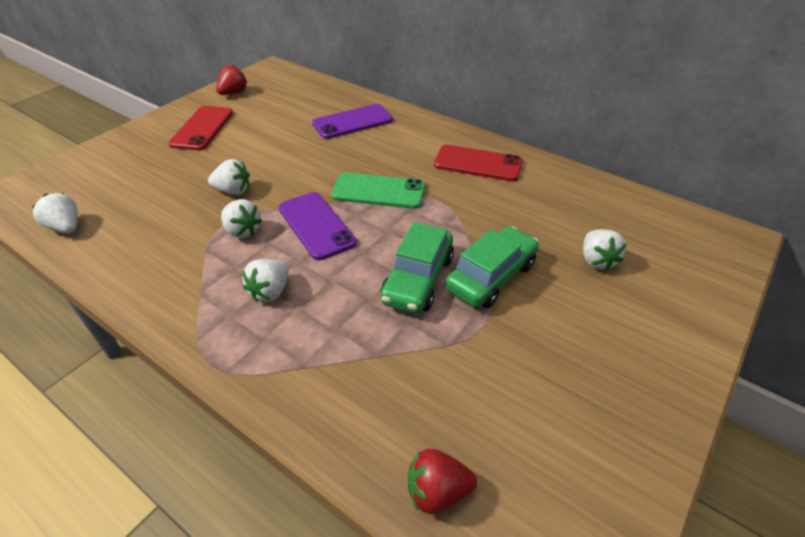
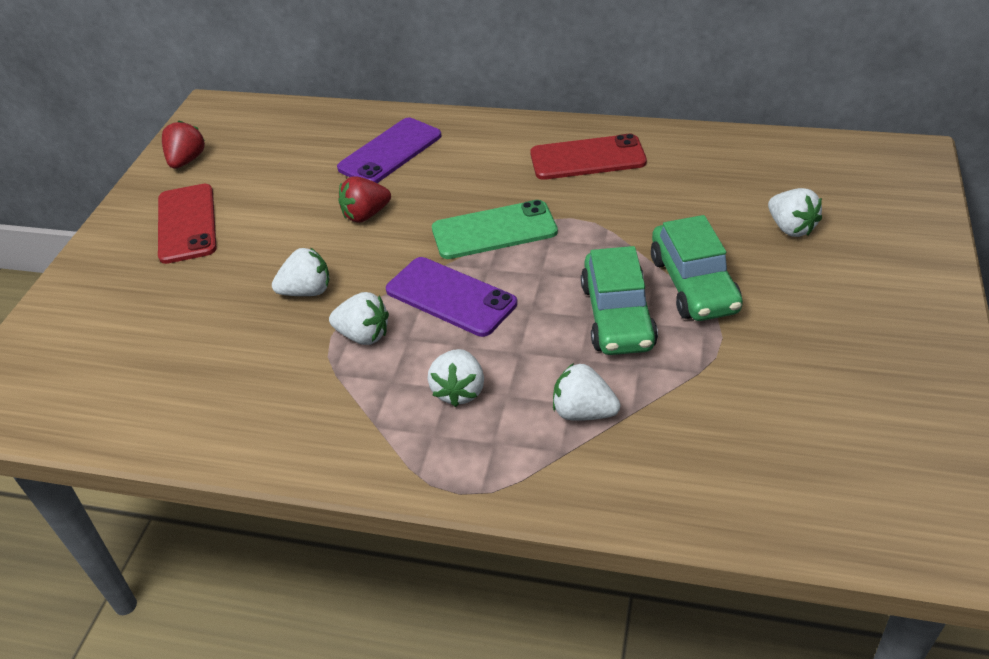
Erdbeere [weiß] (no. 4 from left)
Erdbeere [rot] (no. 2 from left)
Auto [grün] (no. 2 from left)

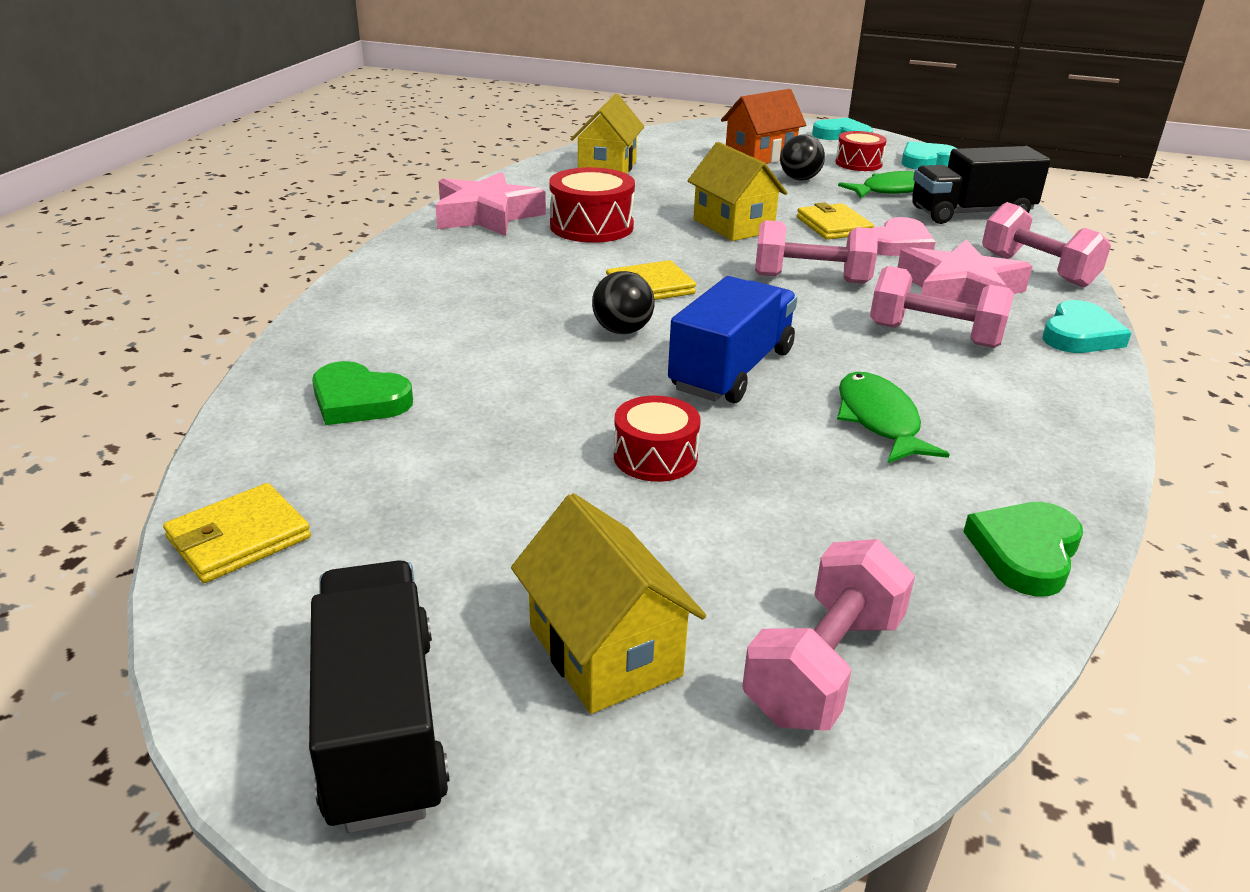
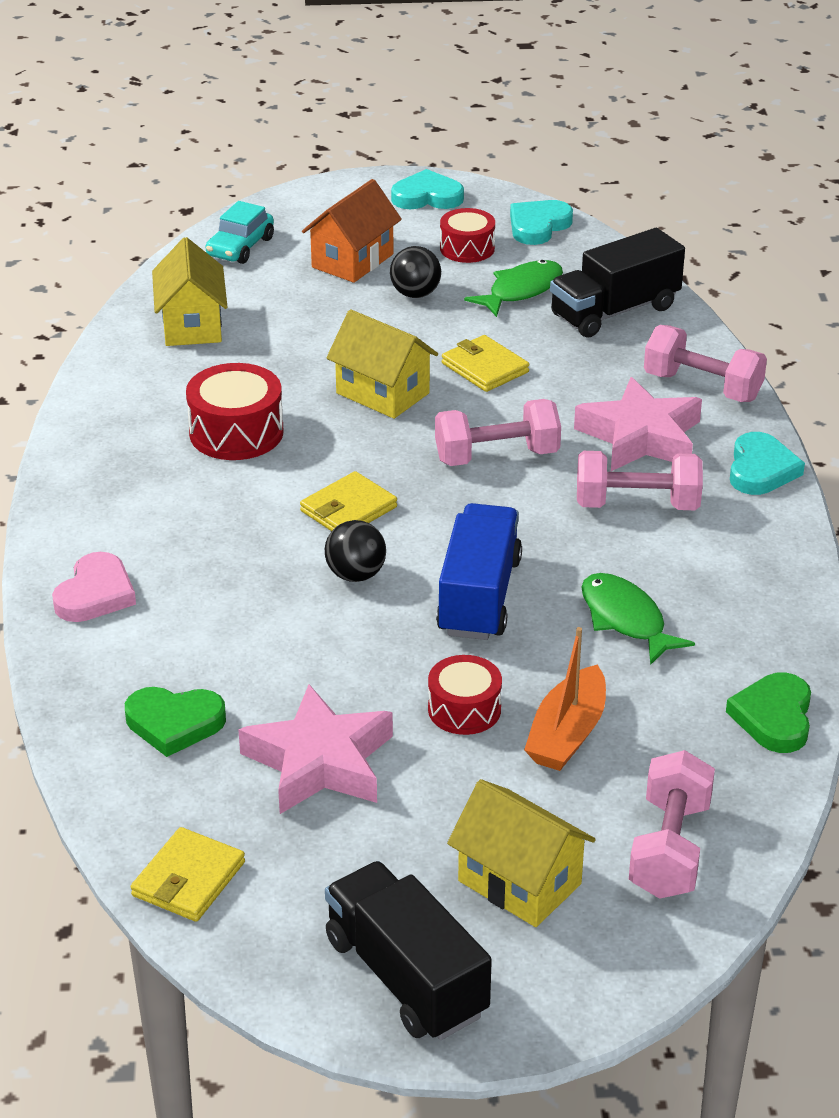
Auto [türkis]
Boot [orange]
Stern [rosa] (no. 1 from left)
Herz [rosa]

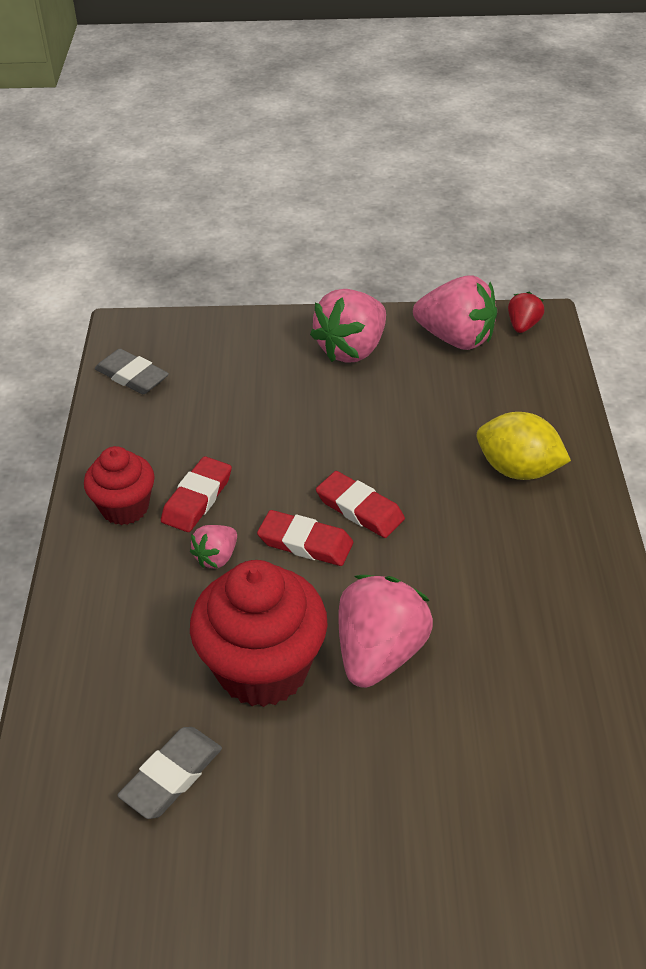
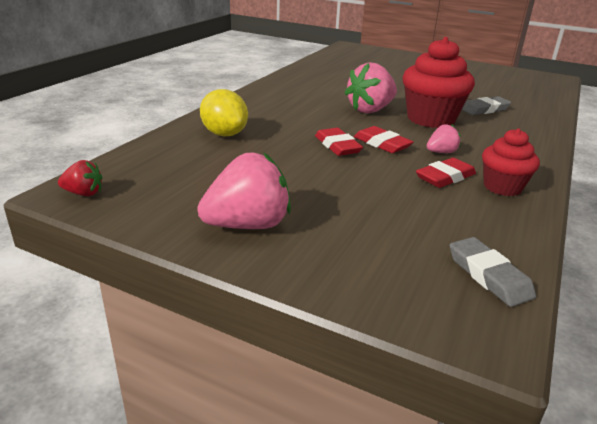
Erdbeere [rosa] (no. 4 from left in the first image)
Erdbeere [rot]

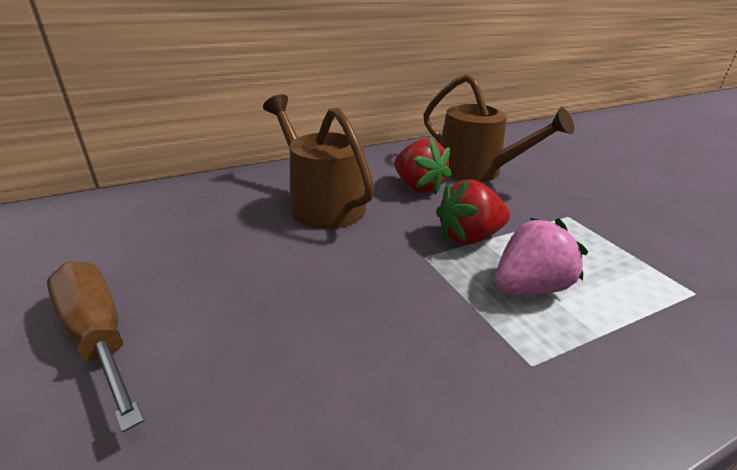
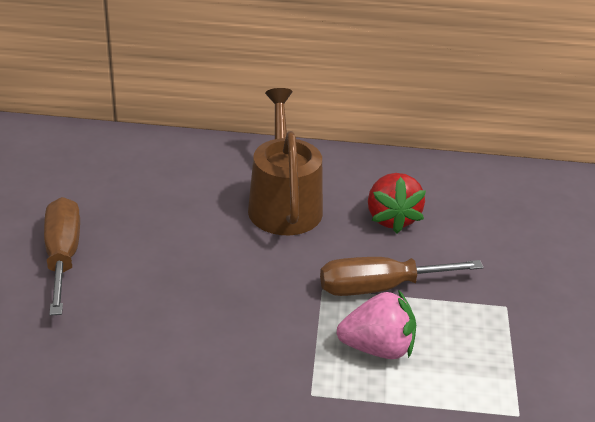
Gießkanne [braun] (no. 2 from left in the first image)
Schraubenzieher [braun] (no. 2 from left)

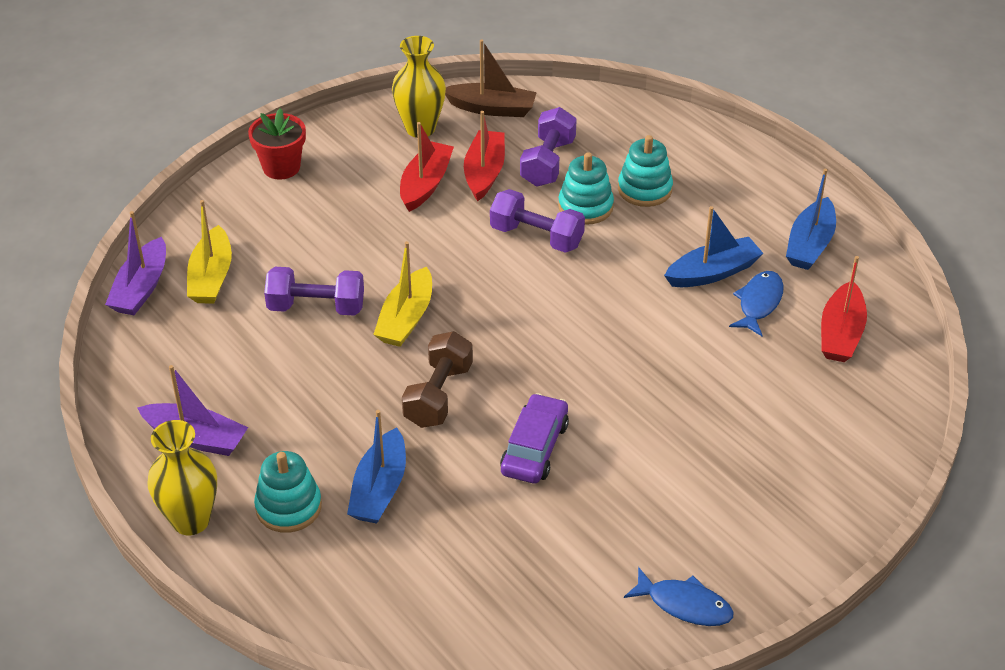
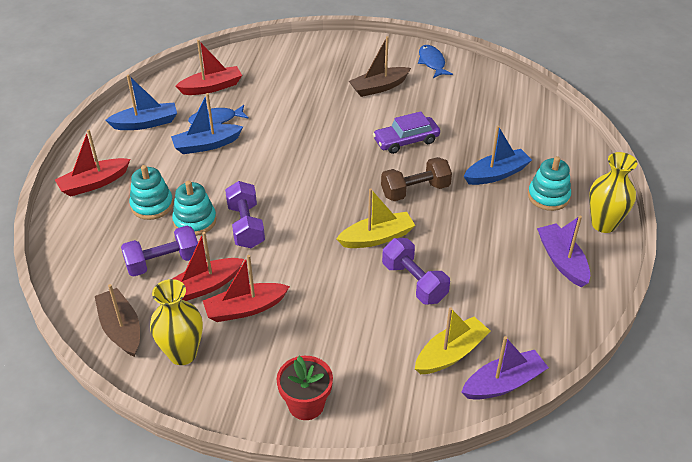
Boot [rot] (no. 1 from left)
Boot [braun] (no. 2 from left)
Boot [blau] (no. 2 from left)

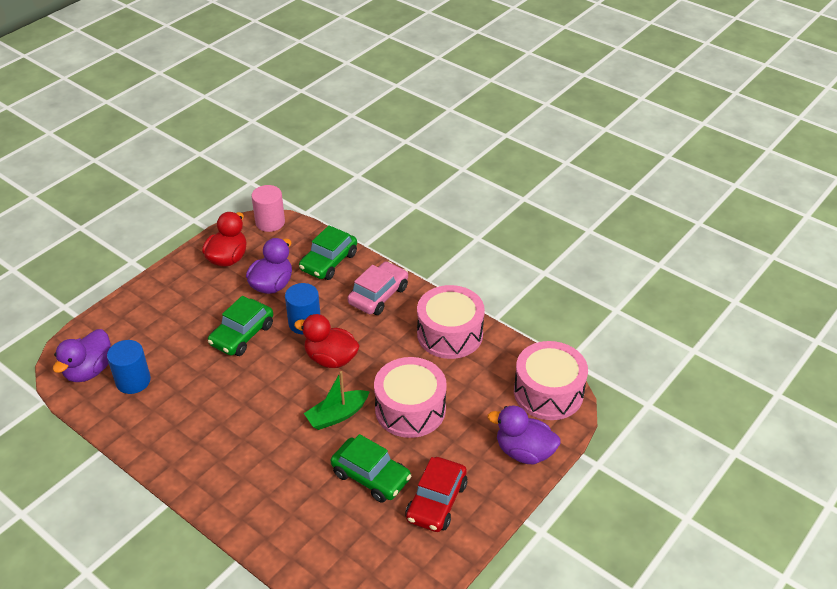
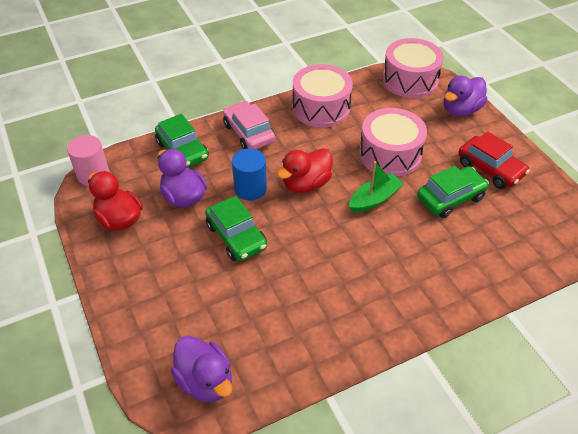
Vollzylinder [blau] (no. 1 from left in the first image)
Boot [grün]

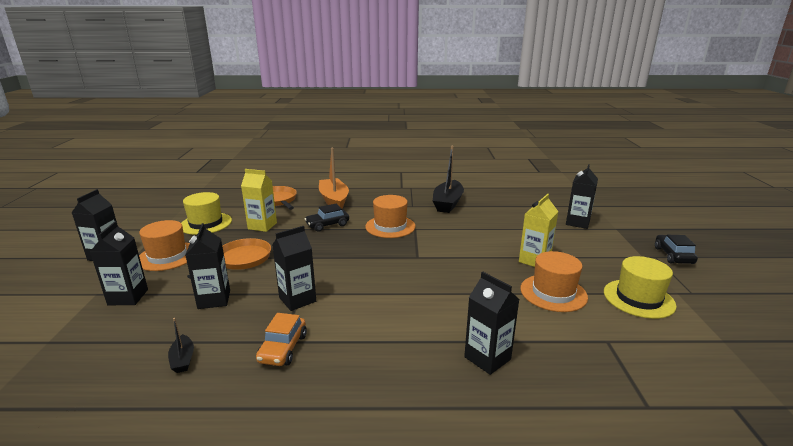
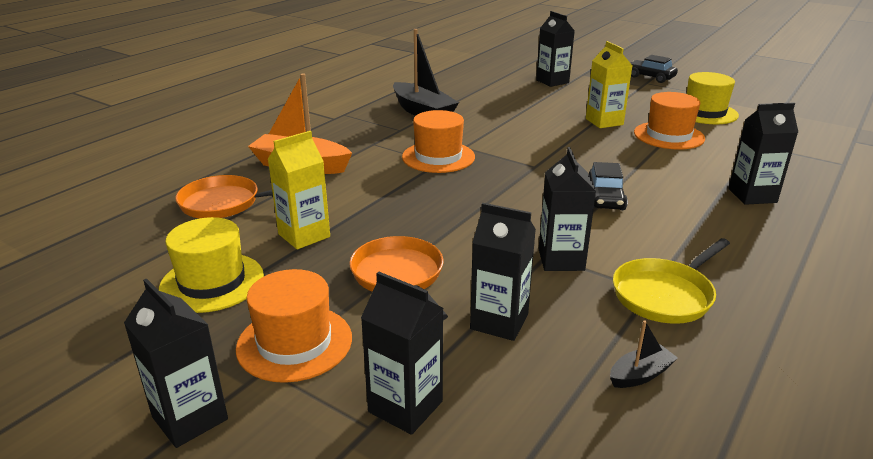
Auto [schwarz] (no. 1 from left)
Pfanne [gelb]
Boot [schwarz] (no. 2 from left)

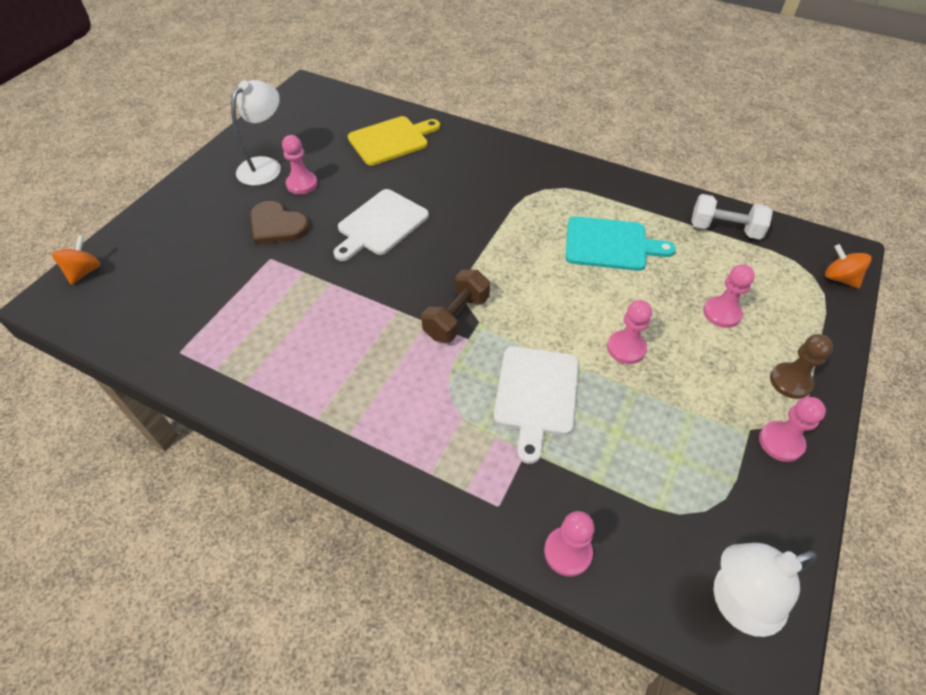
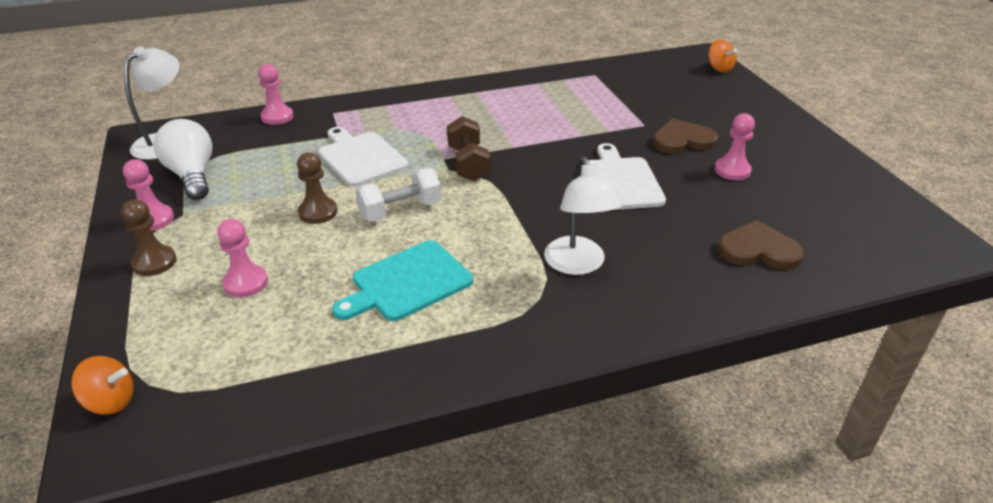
Glühbirne [weiß]
Lampe [weiß] (no. 2 from left)
Hantel [weiß]
Herz [braun] (no. 2 from left)
Bauer [braun] (no. 2 from left)

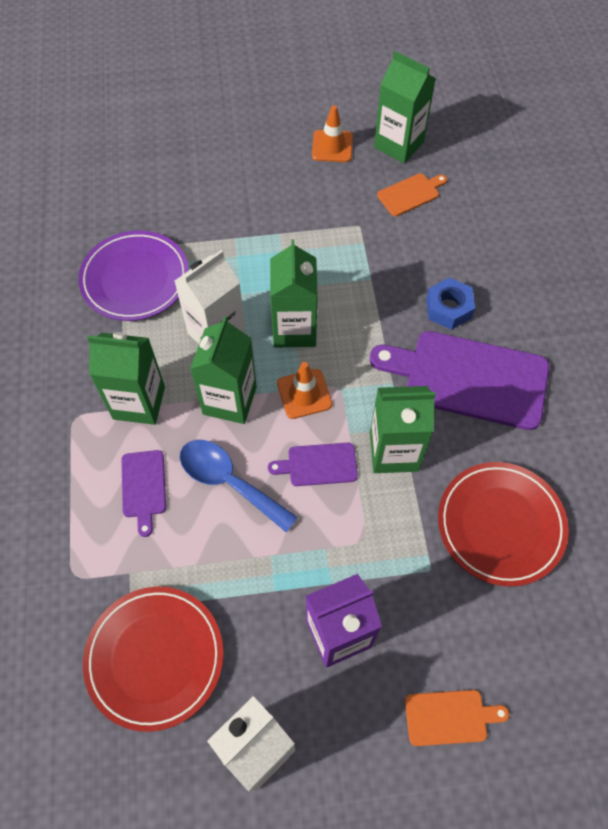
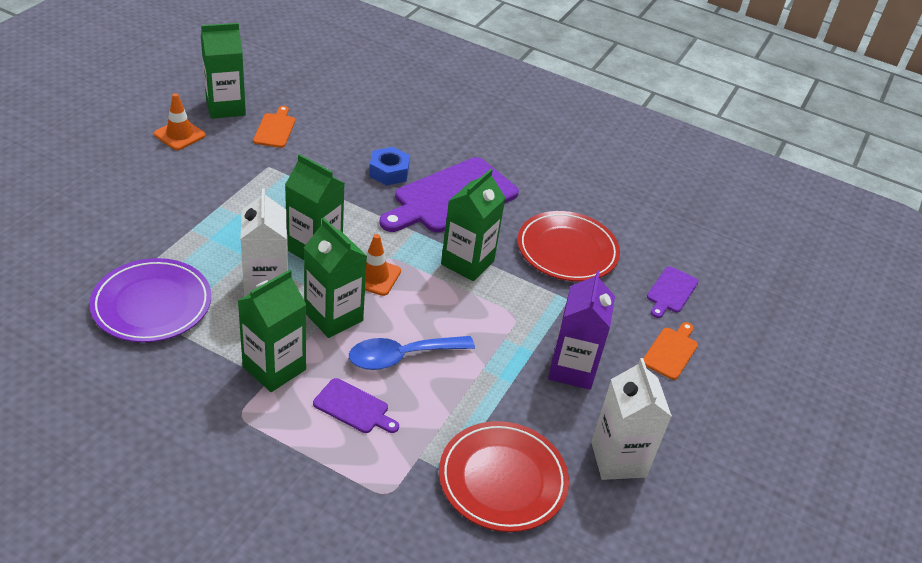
Schneidebrett [lila] (no. 3 from left)

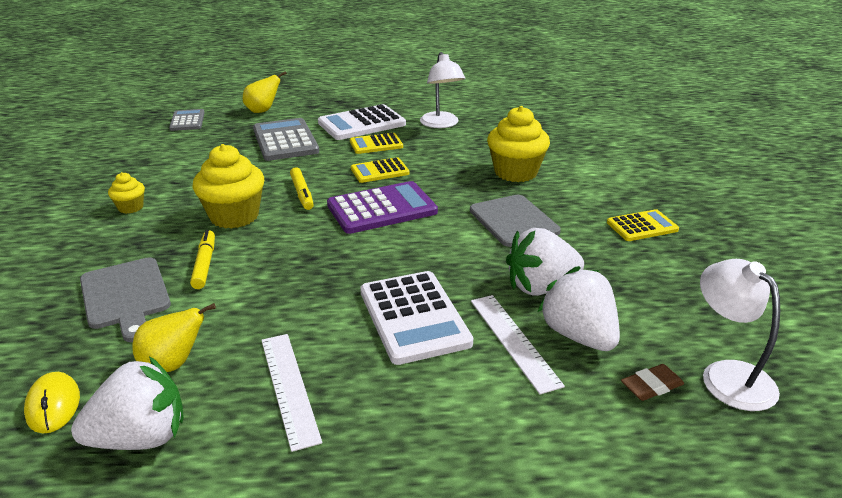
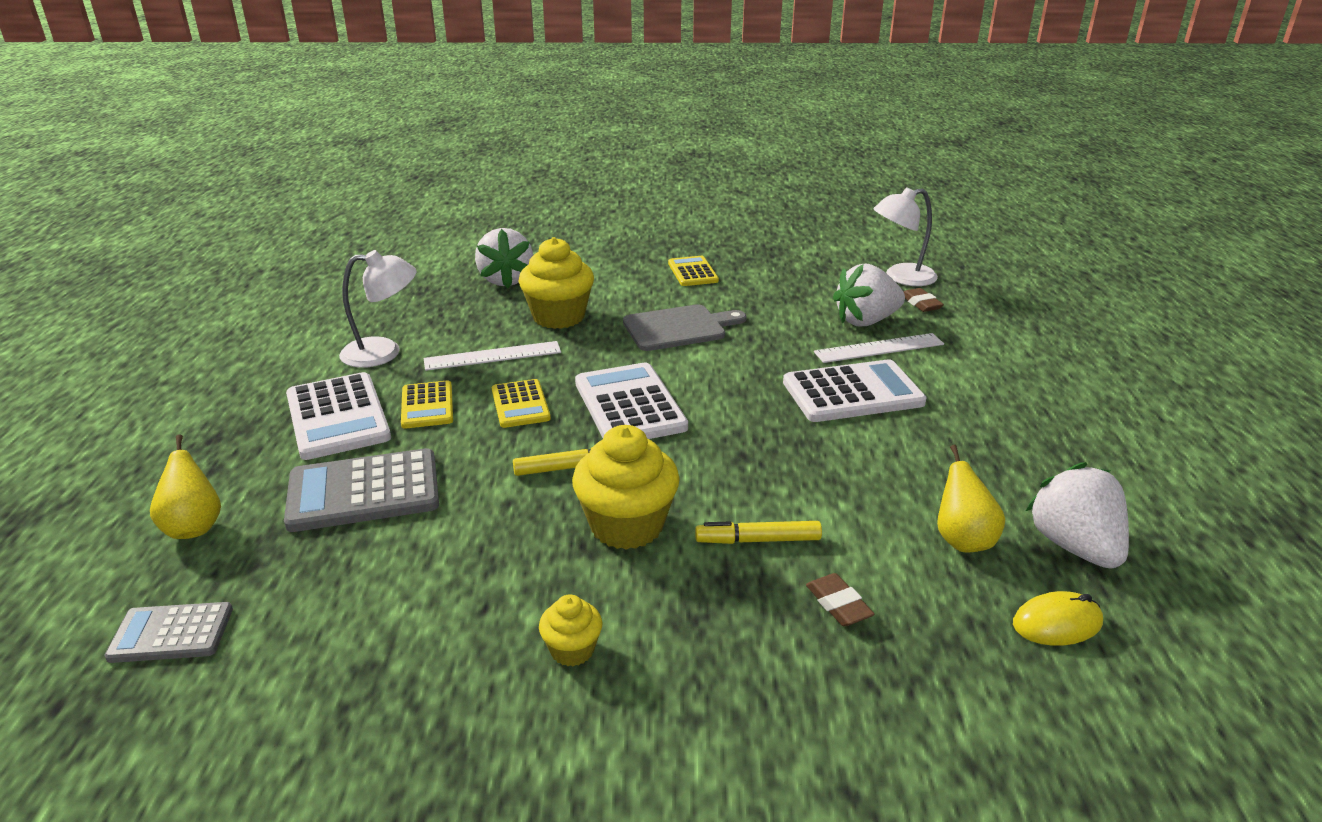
Lineal [weiß] (no. 1 from left)
Erdbeere [weiß] (no. 1 from left)
Radiergummi [braun] (no. 1 from left)
Taschenrechner [weiß] (no. 2 from left)

